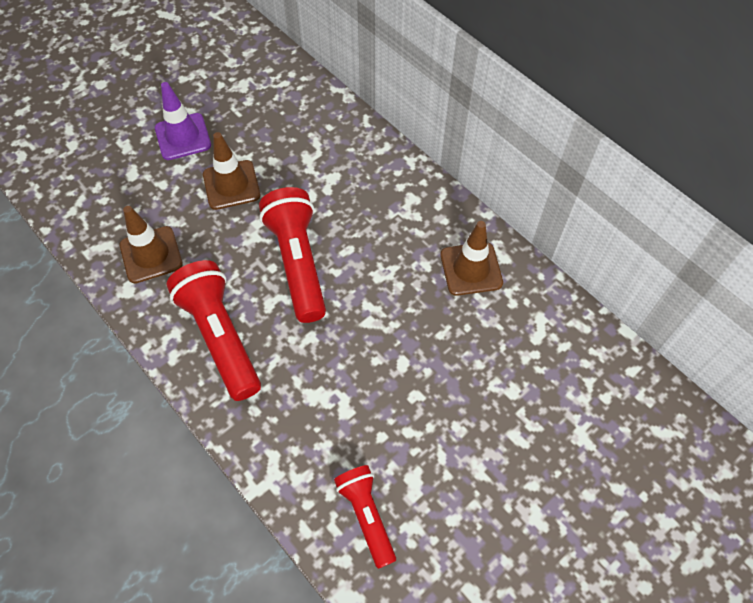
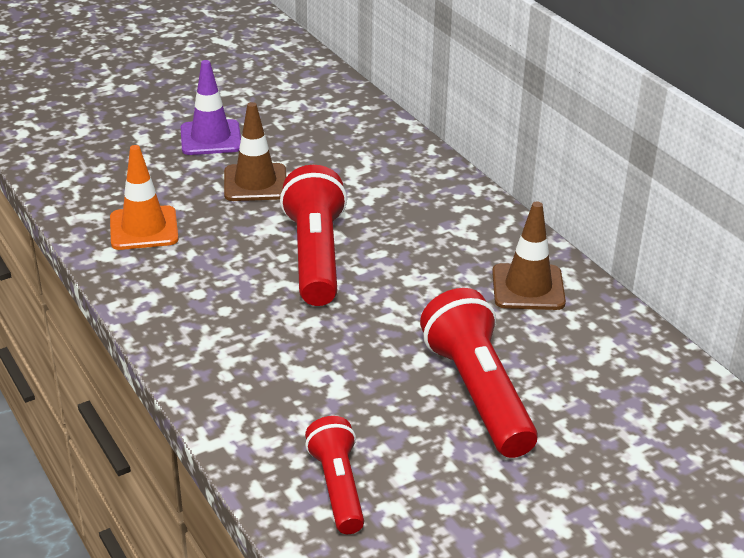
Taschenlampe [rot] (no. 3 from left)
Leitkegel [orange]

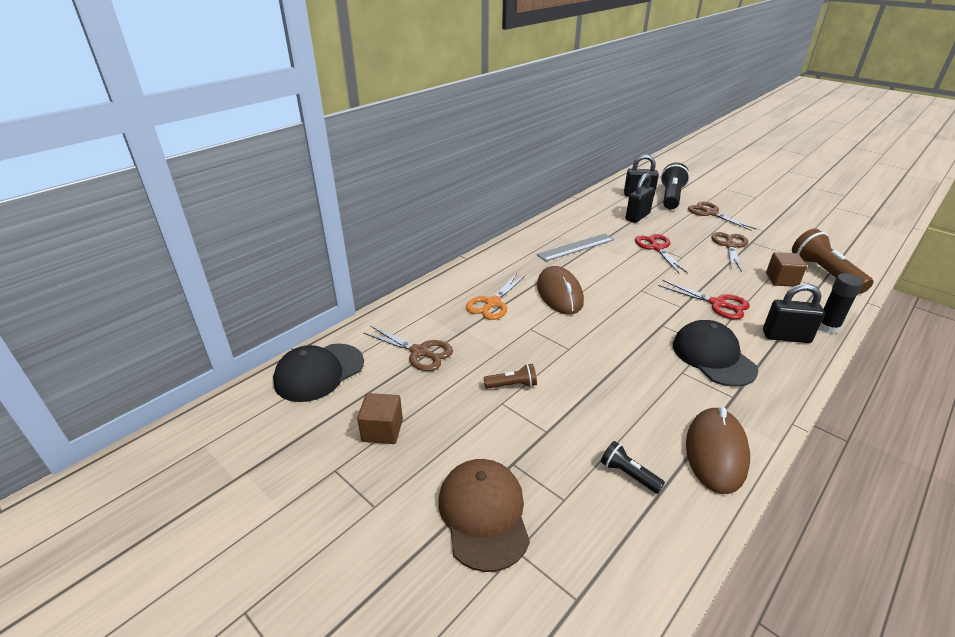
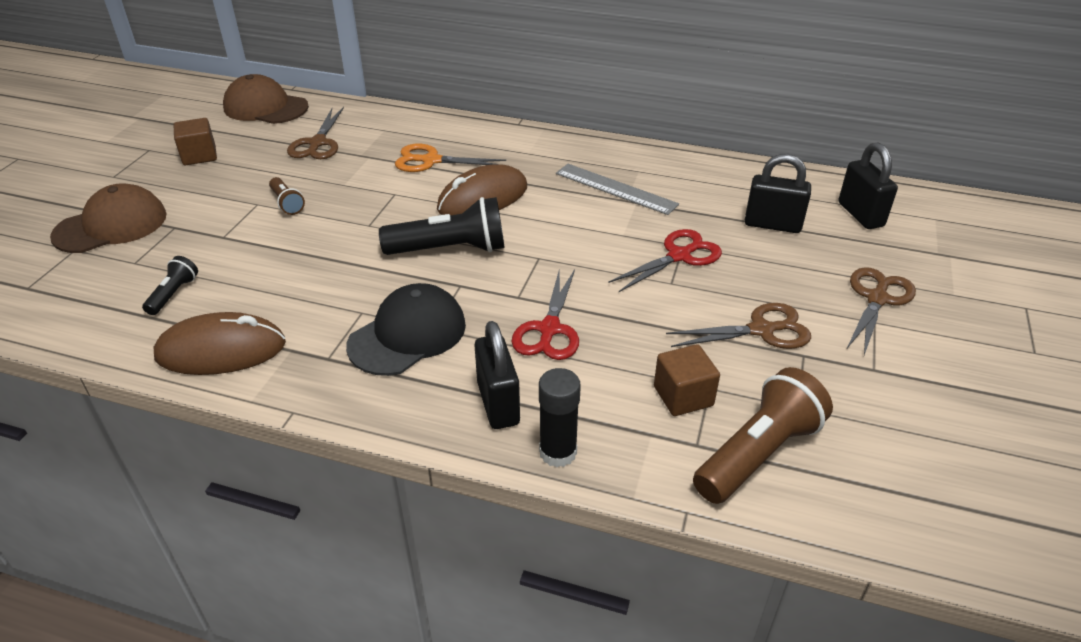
Taschenlampe [schwarz] (no. 2 from left)
Kappe [braun] (no. 2 from left)

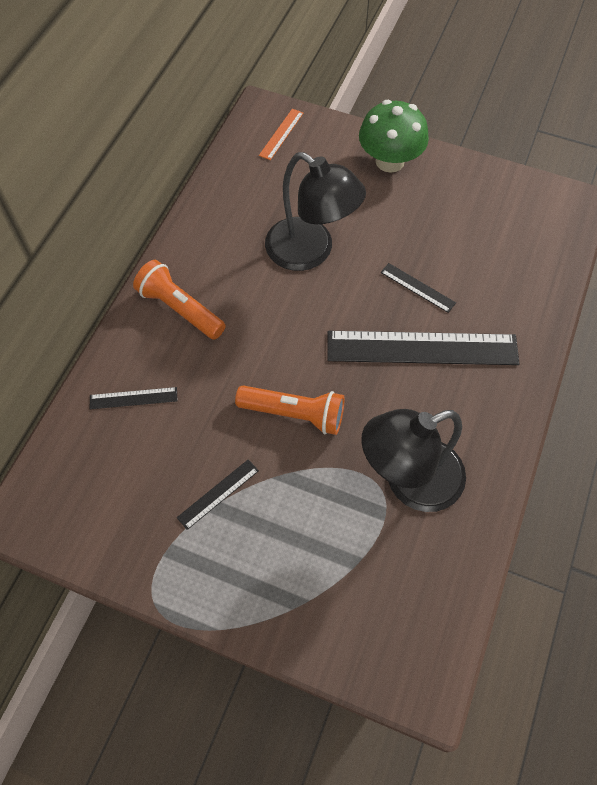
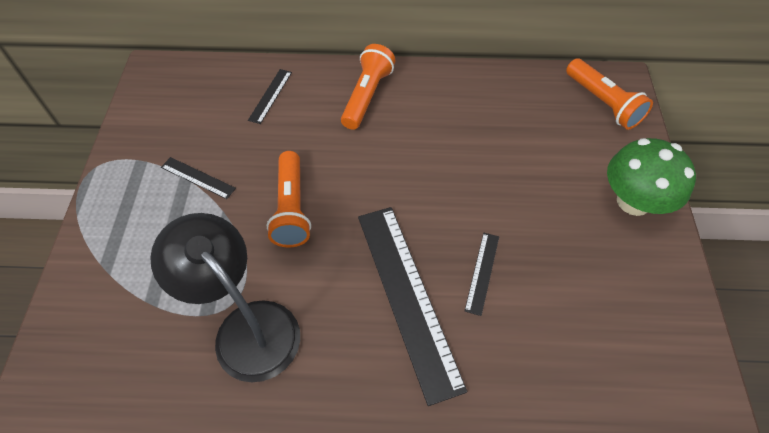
Lampe [schwarz] (no. 1 from left in the first image)
Taschenlampe [orange] (no. 3 from left)
Lineal [schwarz] (no. 2 from left)

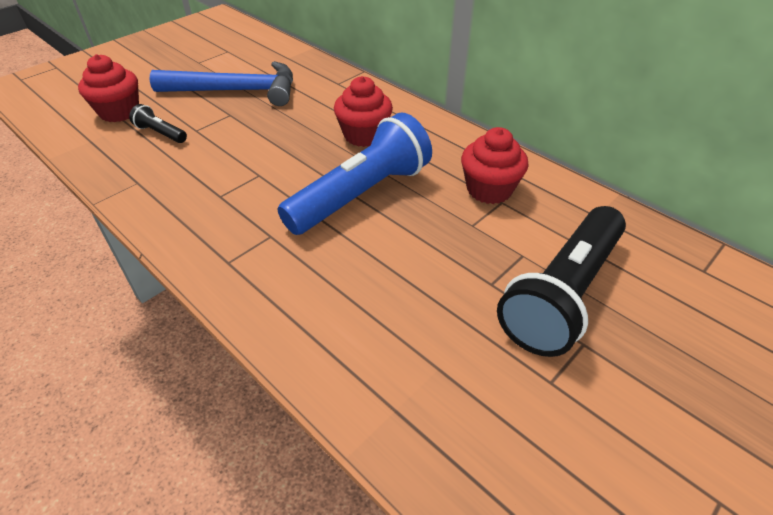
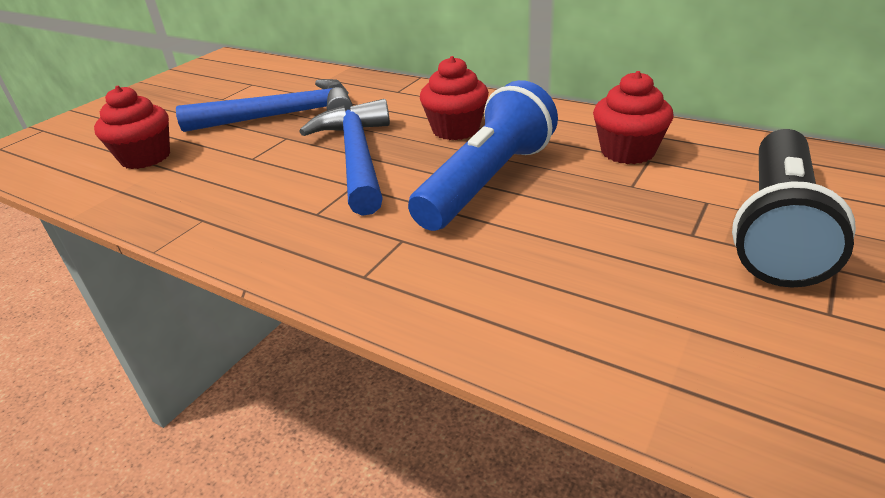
Taschenlampe [schwarz] (no. 1 from left in the first image)
Hammer [blau] (no. 2 from left)

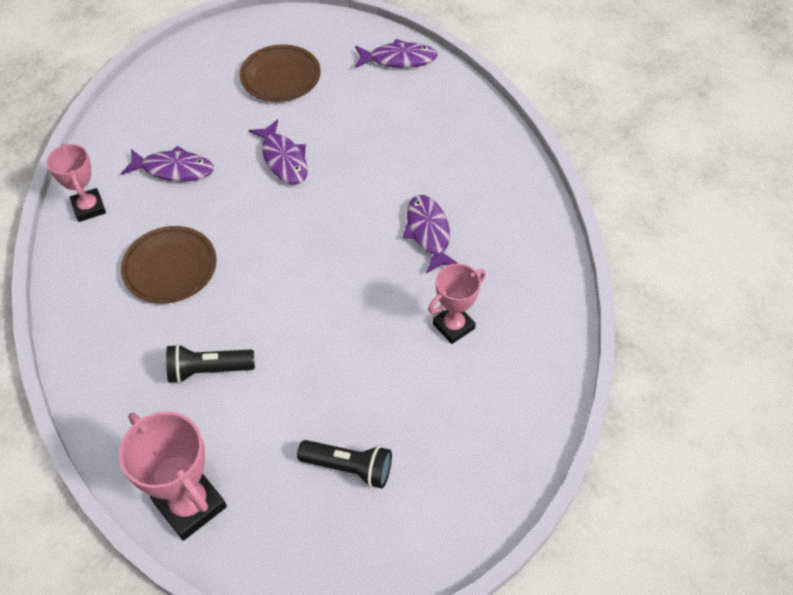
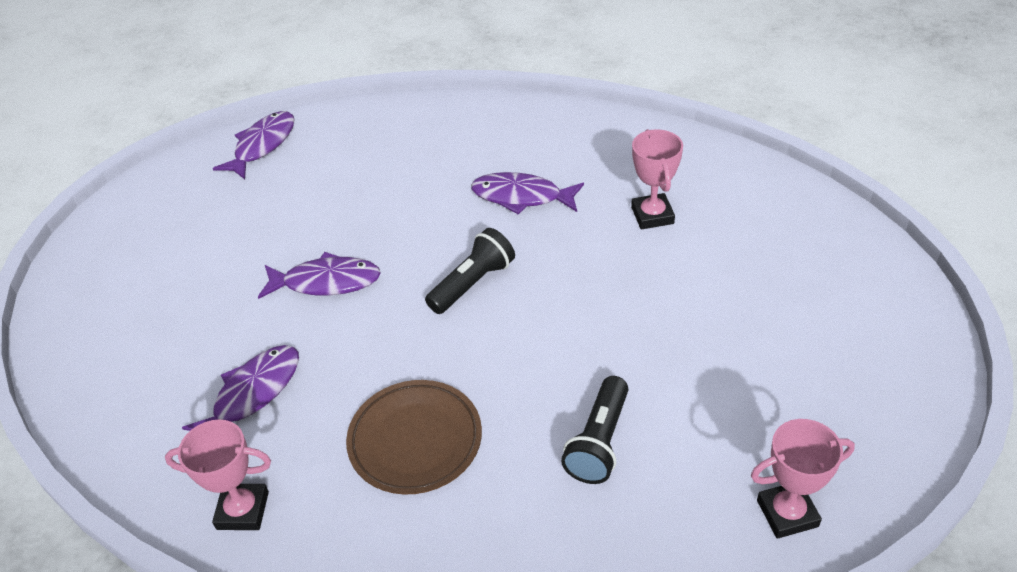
Teller [braun] (no. 2 from left in the first image)
Taschenlampe [schwarz] (no. 1 from left)
Pokal [rosa] (no. 3 from left)

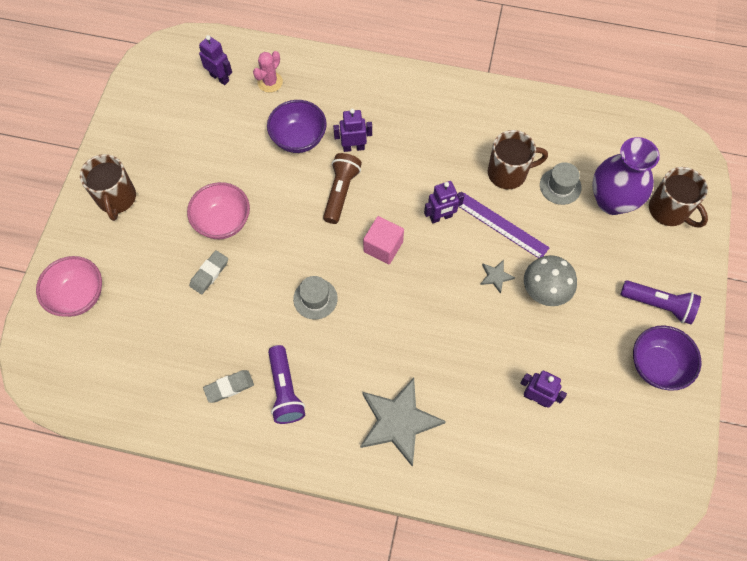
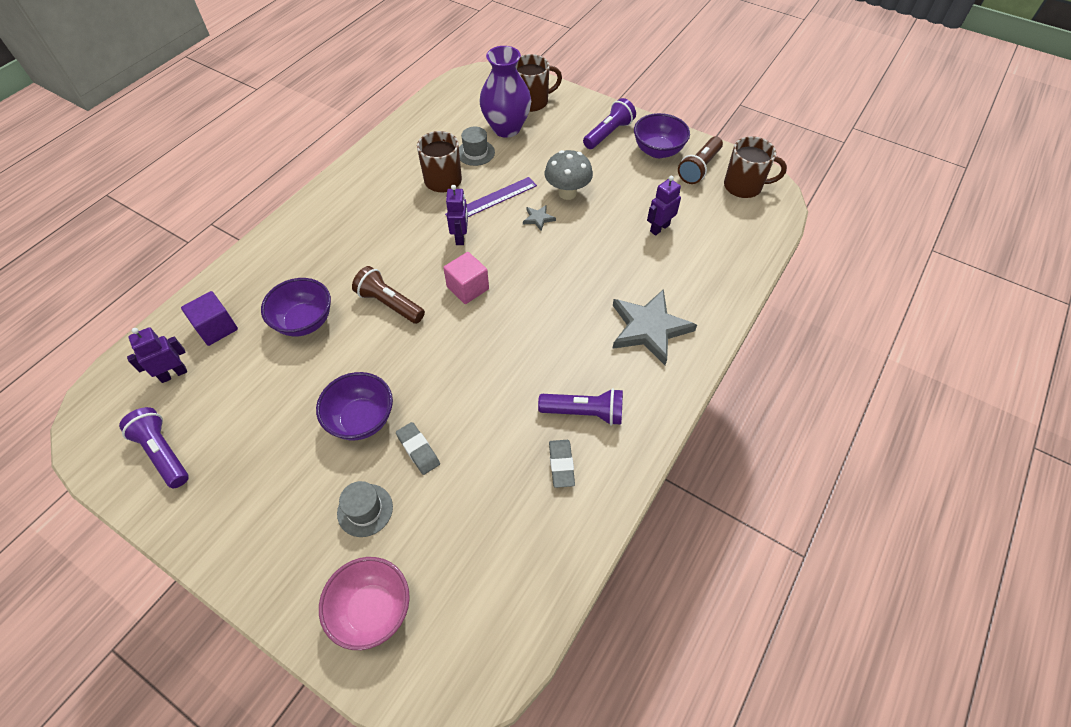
Roboter [lila] (no. 2 from left in the first image)
Taschenlampe [lila] (no. 1 from left)
Taschenlampe [braun] (no. 2 from left)
Tasse [braun] (no. 3 from left)
Hut [grau] (no. 1 from left)
Kubus [lila]
Schüssel [lila] (no. 2 from left)

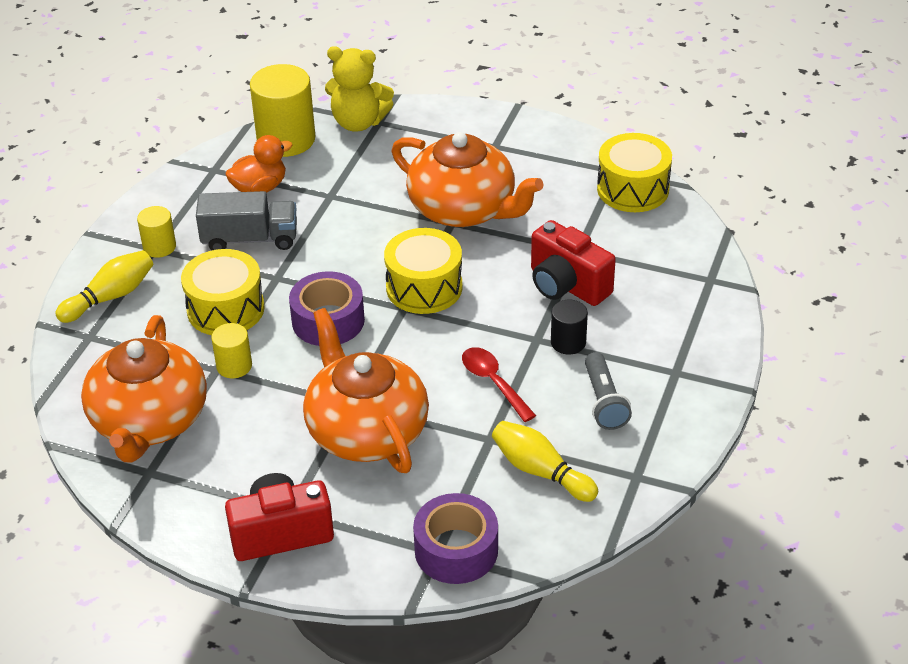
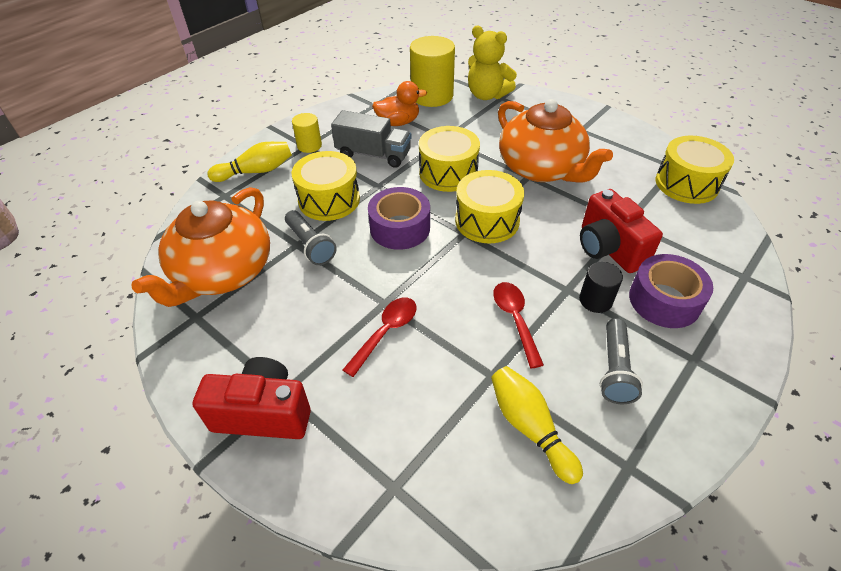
Trommel [gelb] (no. 2 from left)
Klebeband [lila] (no. 2 from left)
Taschenlampe [grau] (no. 1 from left)
Löffel [rot] (no. 1 from left)

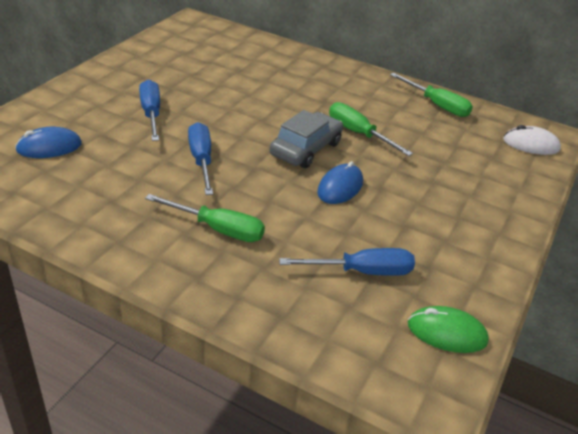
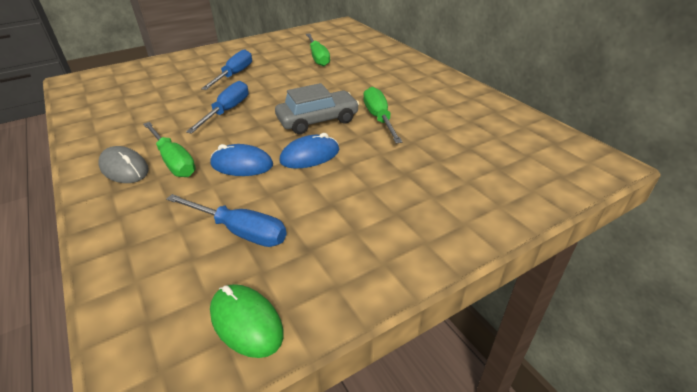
Computermaus [weiß]
Computermaus [grau]
Computermaus [blau] (no. 1 from left)
Schraubenzieher [grün] (no. 2 from left)

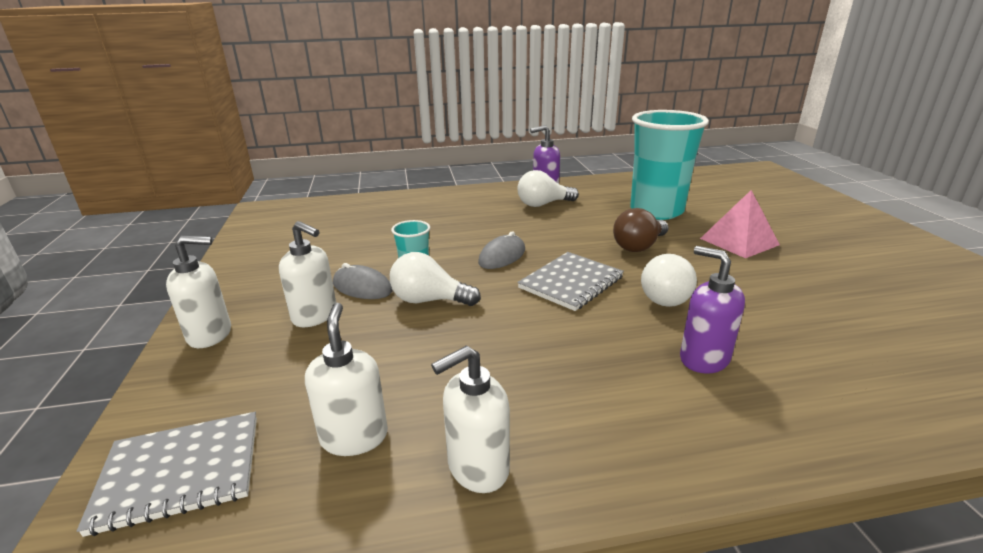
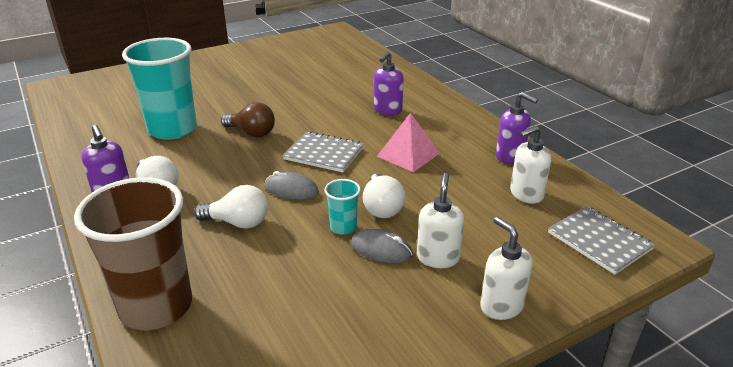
Becher [braun]
Glühbirne [weiß] (no. 2 from left)
Pyramide [rosa]
Seifenspender [lila] (no. 3 from left)
Computermaus [grau] (no. 2 from left)

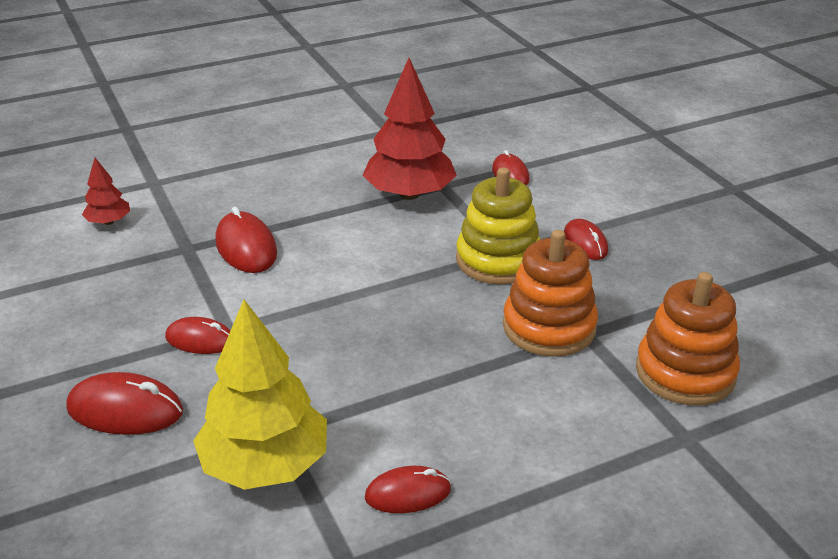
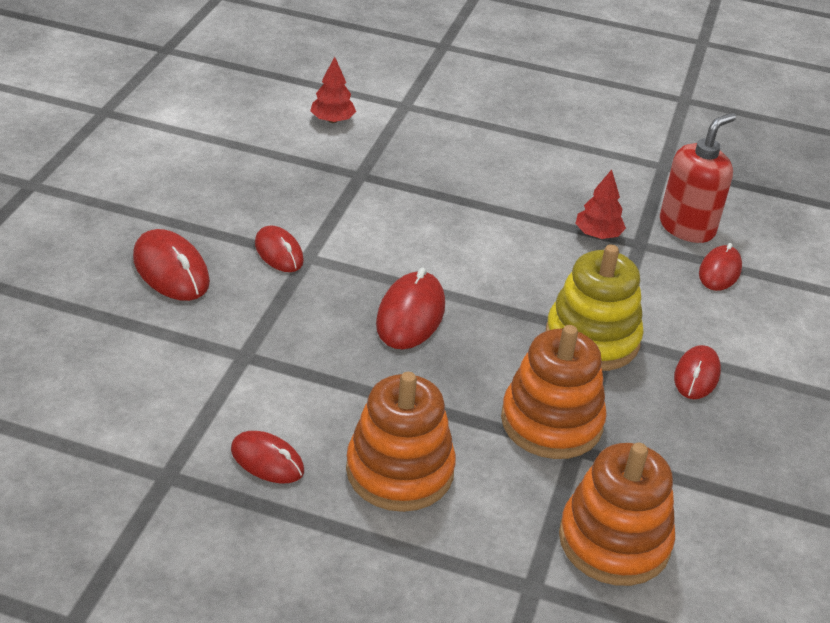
Baum [gelb]
Stapelspielzeug [orange] (no. 1 from left)
Seifenspender [rot]
Computermaus [rot] (no. 4 from left)
Baum [rot] (no. 2 from left)

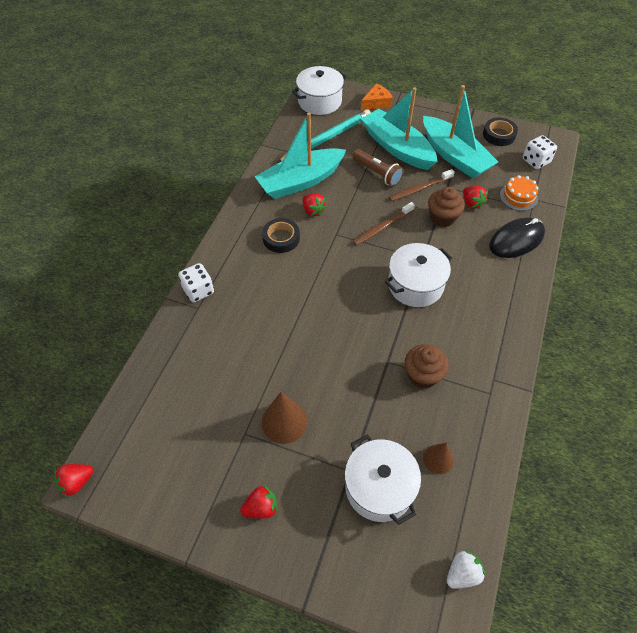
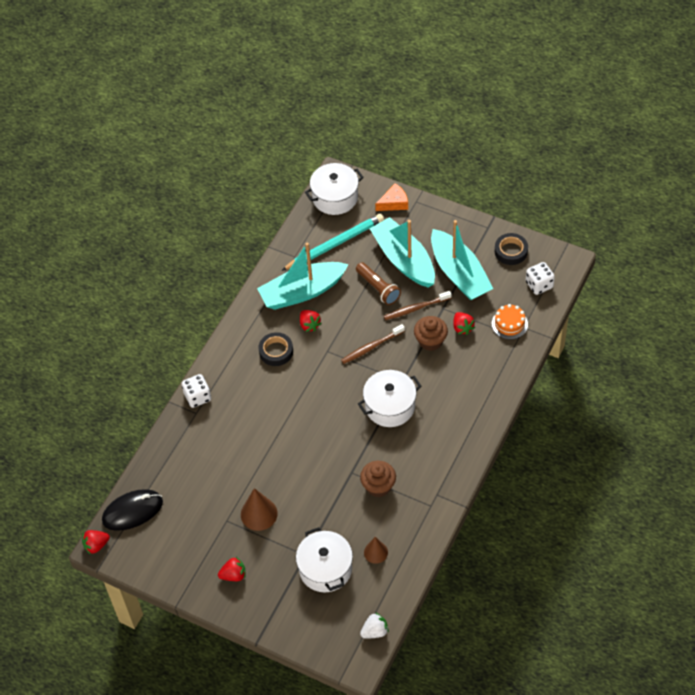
Computermaus [schwarz]

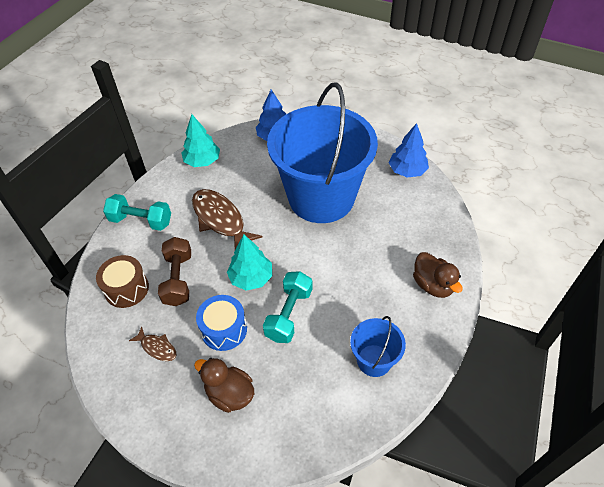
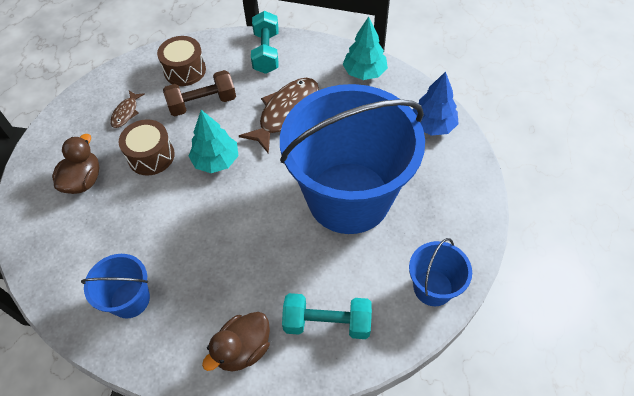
Hantel [türkis] (no. 2 from left)
Eimer [blau] (no. 3 from left)
Trommel [braun] (no. 1 from left)

